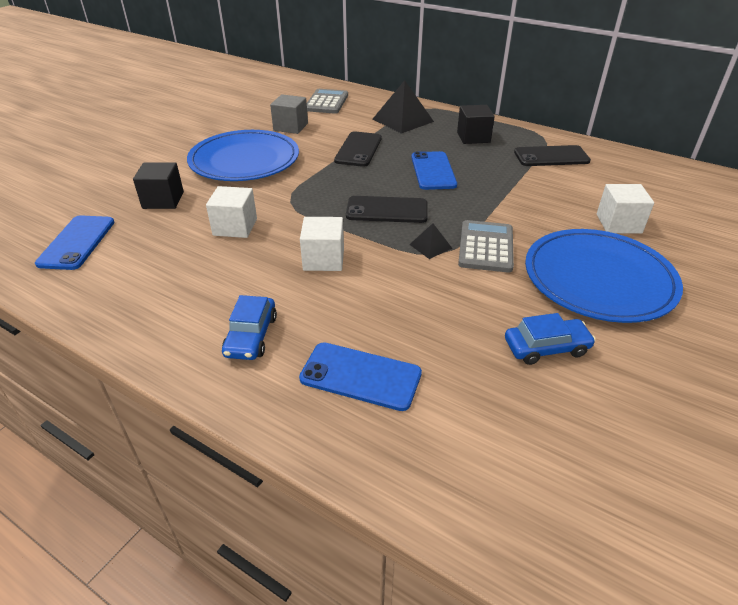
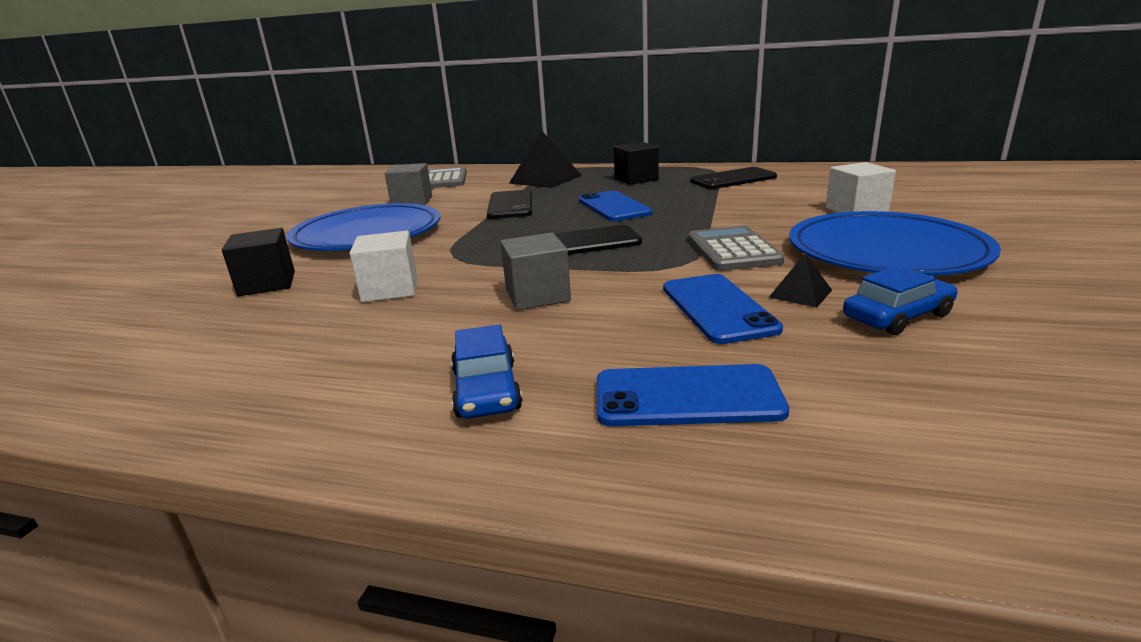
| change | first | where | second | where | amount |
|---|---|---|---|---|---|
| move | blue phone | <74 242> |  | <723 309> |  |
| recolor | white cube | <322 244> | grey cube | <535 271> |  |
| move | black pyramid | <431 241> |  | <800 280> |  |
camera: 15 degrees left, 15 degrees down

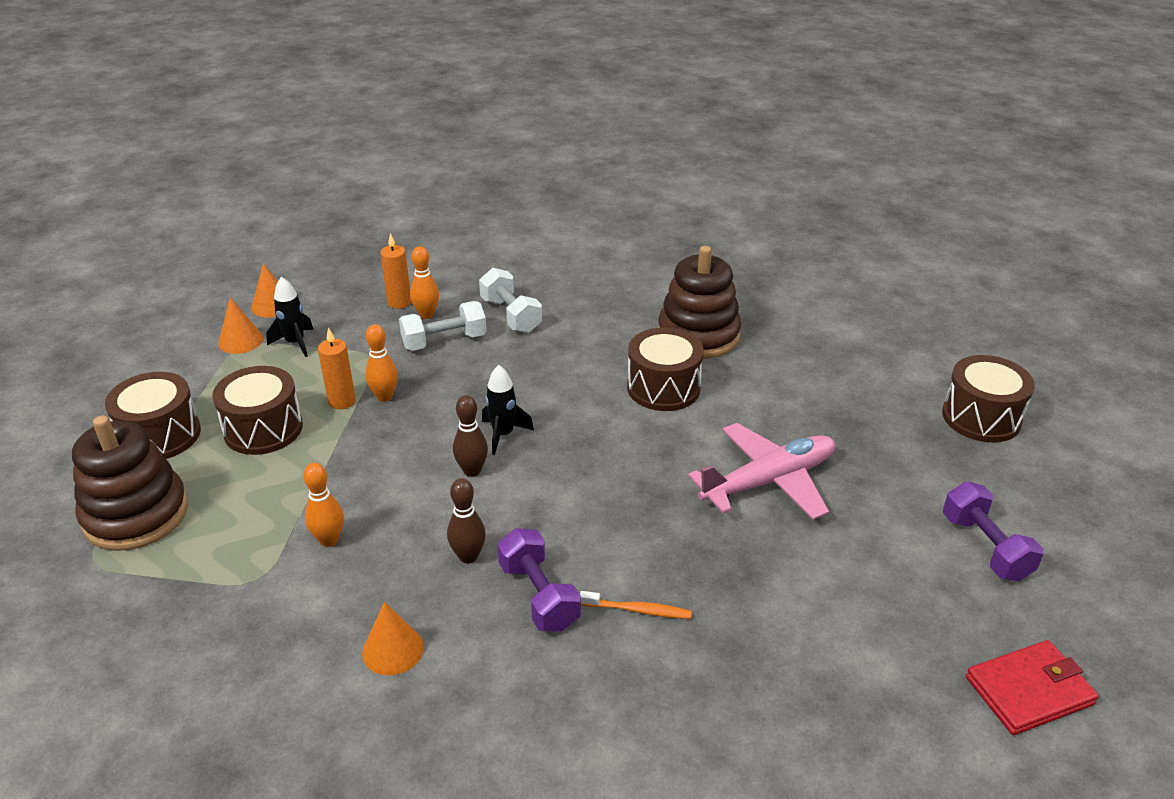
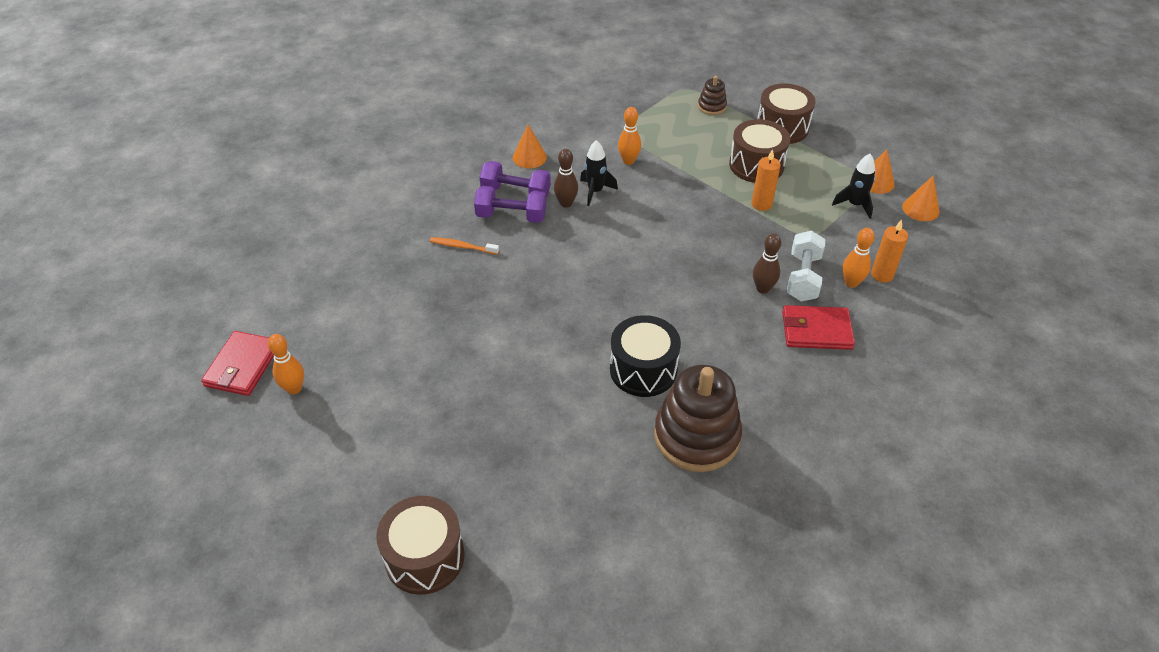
| change | first | where | second | where | amount |
|---|---|---|---|---|---|
| resize | brown stacking toy | <130 483> |  | <712 95> | x0.47 |
| move | orange bowling pin | <381 363> |  | <286 364> |  |
| move | brown bowling pin | <470 436> |  | <767 264> |  |
| replace | white dumbbell | <510 300> | red wallet | <818 327> |  |
| move | black rocket | <508 410> |  | <599 173> |  |
| rotate | orange toothbrush | <636 605> |  | <464 246> | 60 degrees clockwise |
| recolor | brown drum | <665 369> | black drum | <645 356> |  |
| delete | pink plane | <761 471> |  |  |  |
| move | purple dumbbell | <993 531> |  | <515 179> |  |
camera: 125 degrees right, 10 degrees up

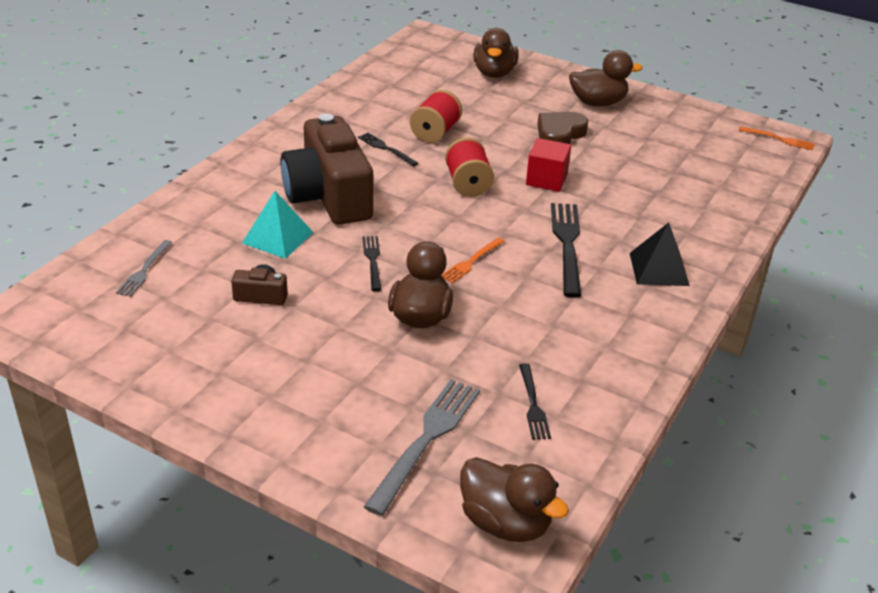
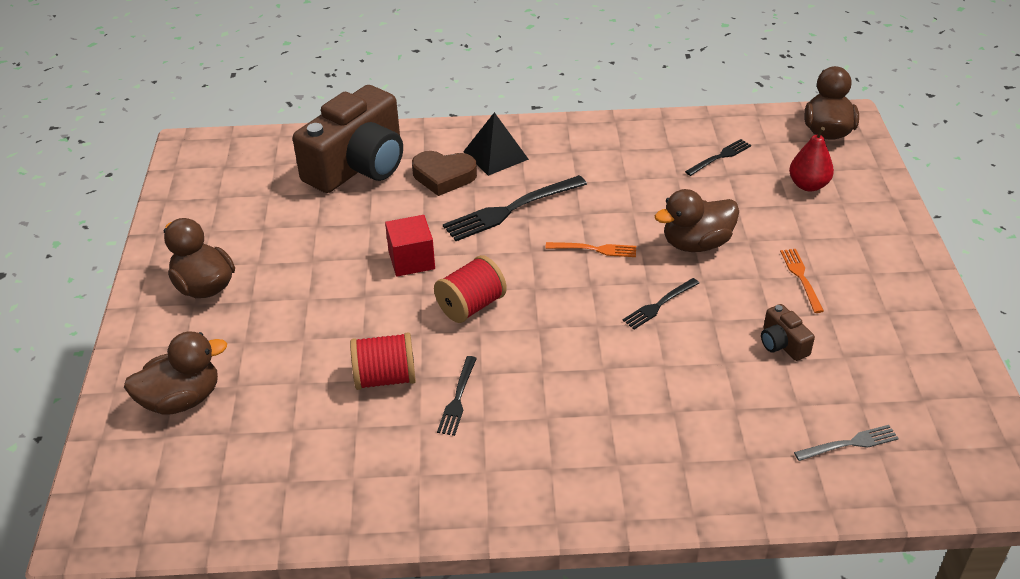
| change | first | where | second | where | amount |
|---|---|---|---|---|---|
| delete | turquoise pyramid | <278 225> |  |  |  |
| move | brown camera | <326 169> |  | <348 139> |  |
| replace | grey fork | <422 447> | red pear | <811 159> |  |
| move | brown heart | <562 128> |  | <444 173> |  |
| move | orange fork | <776 138> |  | <802 281> |  |
camera: 120 degrees left, 5 degrees up

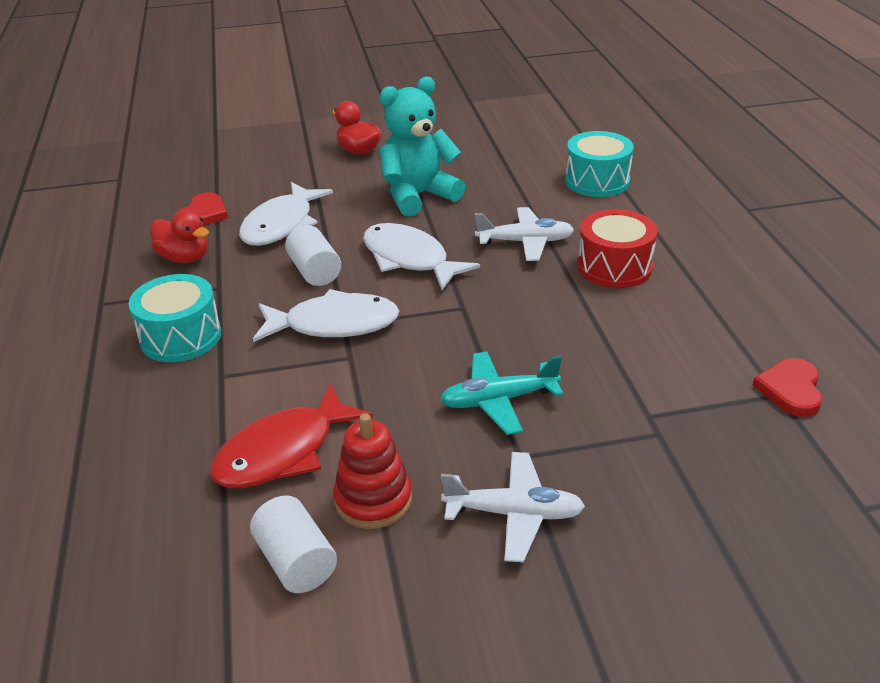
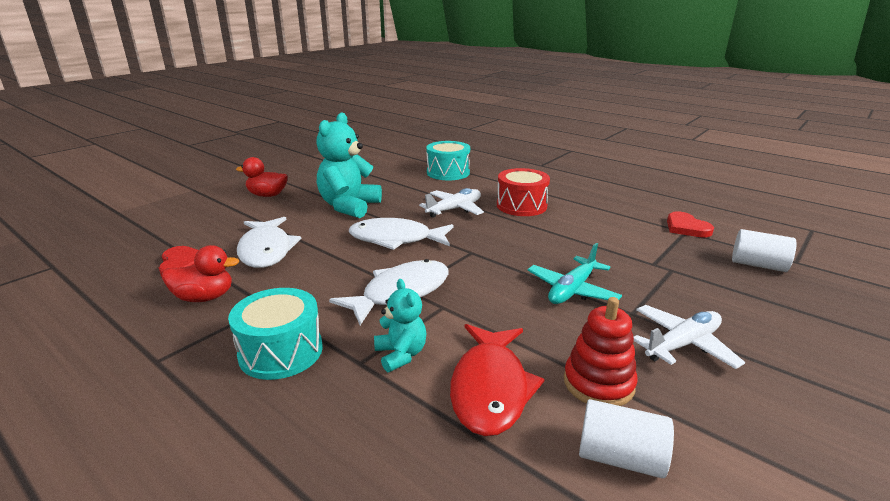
| change | first | where | second | where | amount |
|---|---|---|---|---|---|
| move | white cylinder | <313 255> |  | <764 250> |  |
| insert |  |  | turquoise teddy bear | <400 325> |  |
camera: 40 degrees left, 10 degrees down

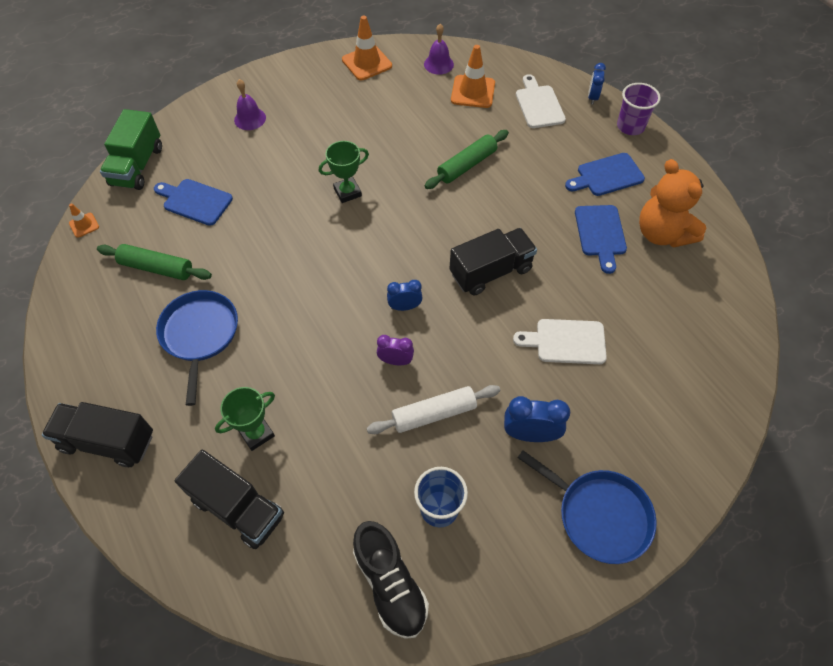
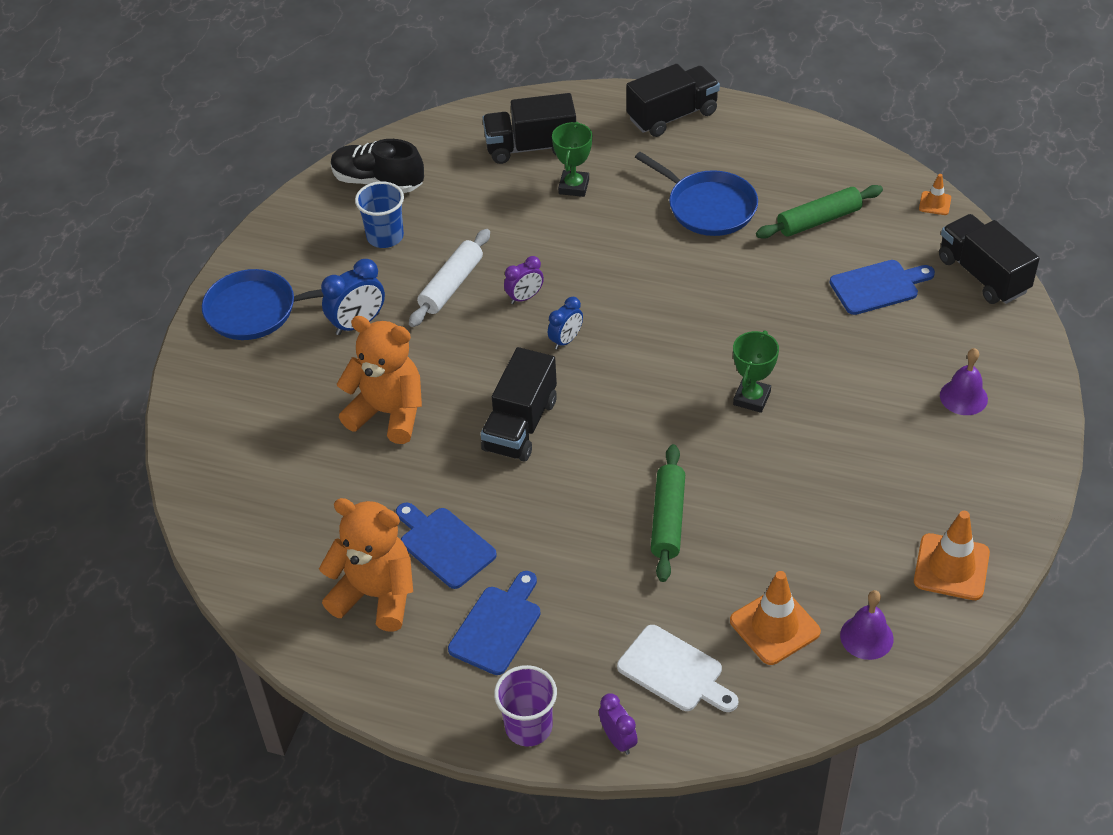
| change | first | where | second | where | amount |
|---|---|---|---|---|---|
| recolor | green truck | <131 149> | black truck | <989 259> |  |
| replace | white cutting board | <560 341> | orange teddy bear | <379 380> |  |
| recolor | blue clock | <597 84> | purple clock | <618 724> |  |
camera: 140 degrees right, 10 degrees down

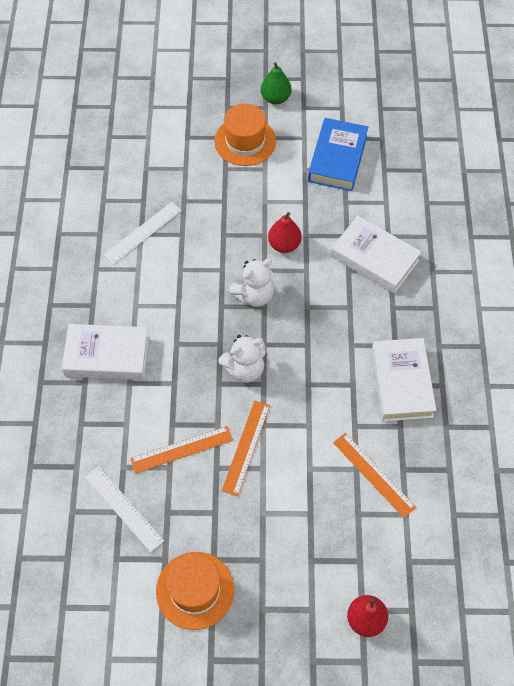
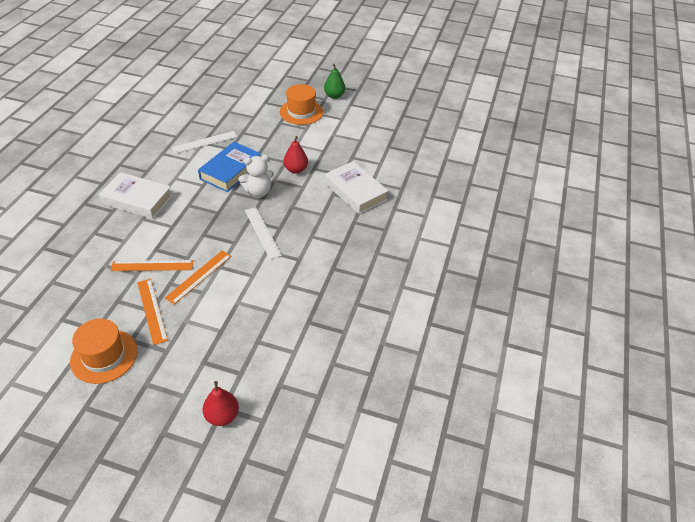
| change | first | where | second | where | amount |
|---|---|---|---|---|---|
| move | white ruler | <124 509> |  | <263 233> |  |
| delete | white teddy bear | <241 359> |  |  |  |
| move | blue book | <338 154> |  | <229 167> |  |
| move | orange ruler | <374 475> |  | <152 312> |  |
| delete | white book | <404 380> |  |  |  |
camera: 15 degrees right, 15 degrees down

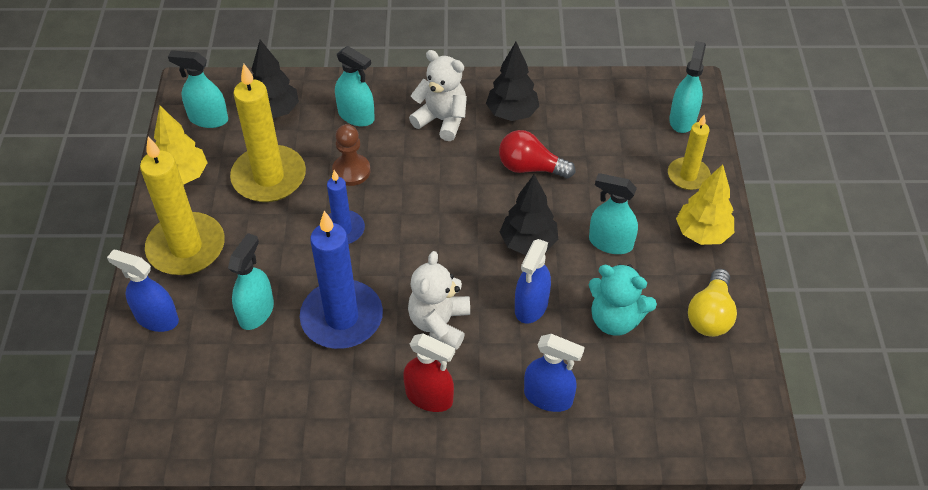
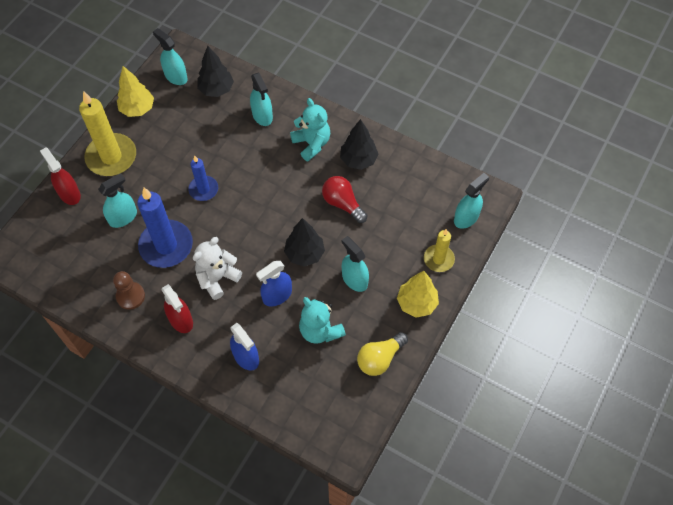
| change | first | where | second | where | amount |
|---|---|---|---|---|---|
| recolor | blue spray bottle | <143 291> | red spray bottle | <60 176> |  |
| delete | yellow candle | <268 133> |  |  |  |
| move | brown pawn | <351 155> |  | <129 290> |  |
| recolor | white teddy bear | <438 95> | turquoise teddy bear | <310 129> |  |
camera: 30 degrees right, 10 degrees up

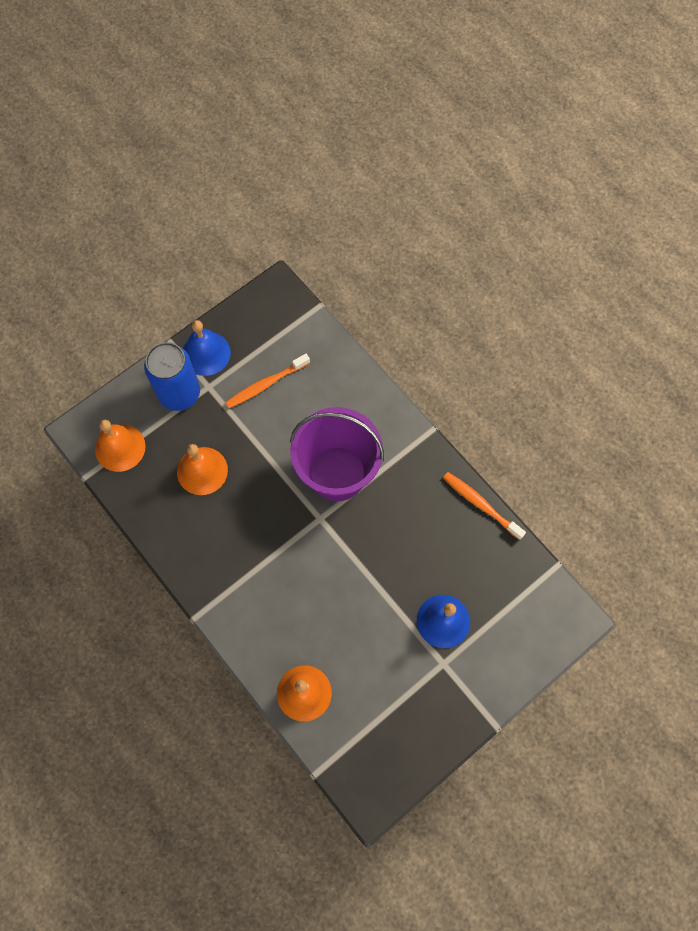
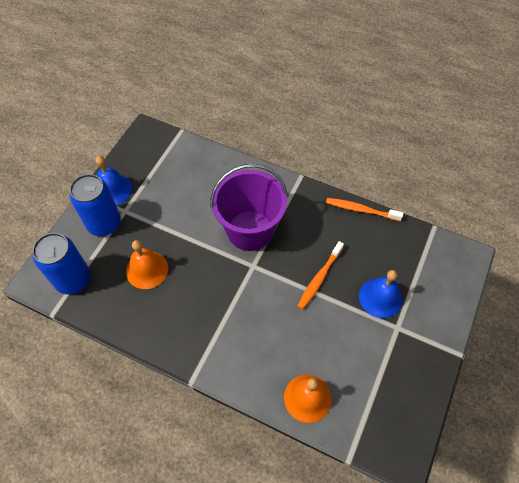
| change | first | where | second | where | amount |
|---|---|---|---|---|---|
| replace | orange bell | <120 446> | blue can | <61 264> |  |
| move | orange toothbrush | <267 381> |  | <320 275> |  |
camera: 25 degrees left, 10 degrees down

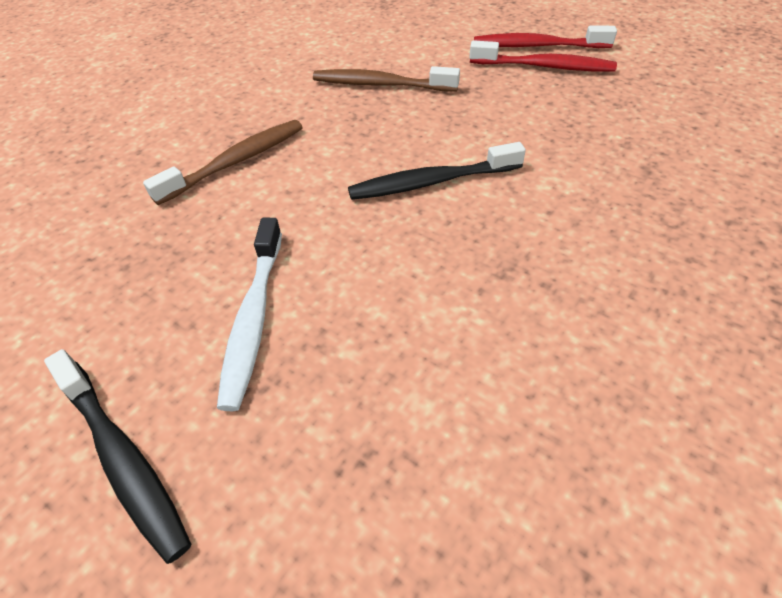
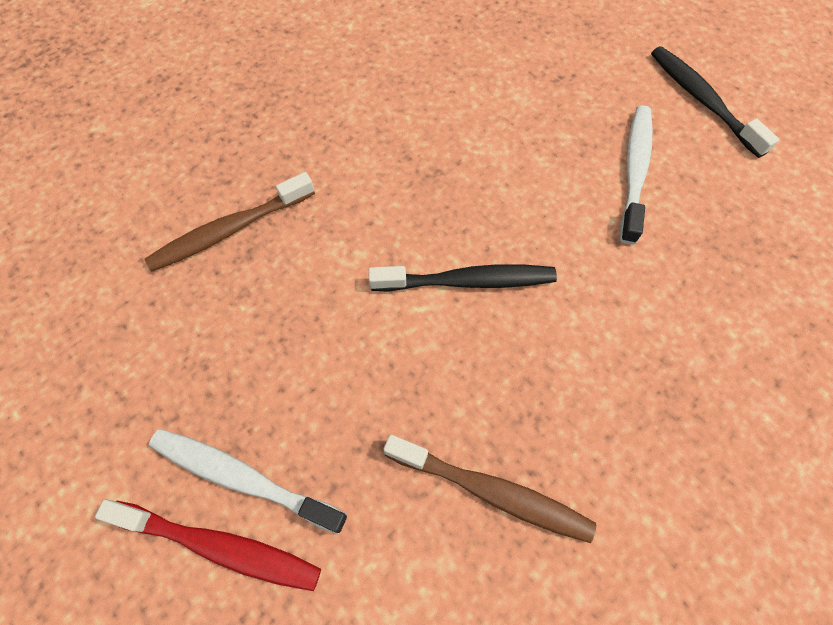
| change | first | where | second | where | amount |
|---|---|---|---|---|---|
| move | brown toothbrush | <223 162> |  | <230 222> |  |
| recolor | red toothbrush | <543 56> | white toothbrush | <248 481> |  |
camera: 170 degrees left, 15 degrees up

